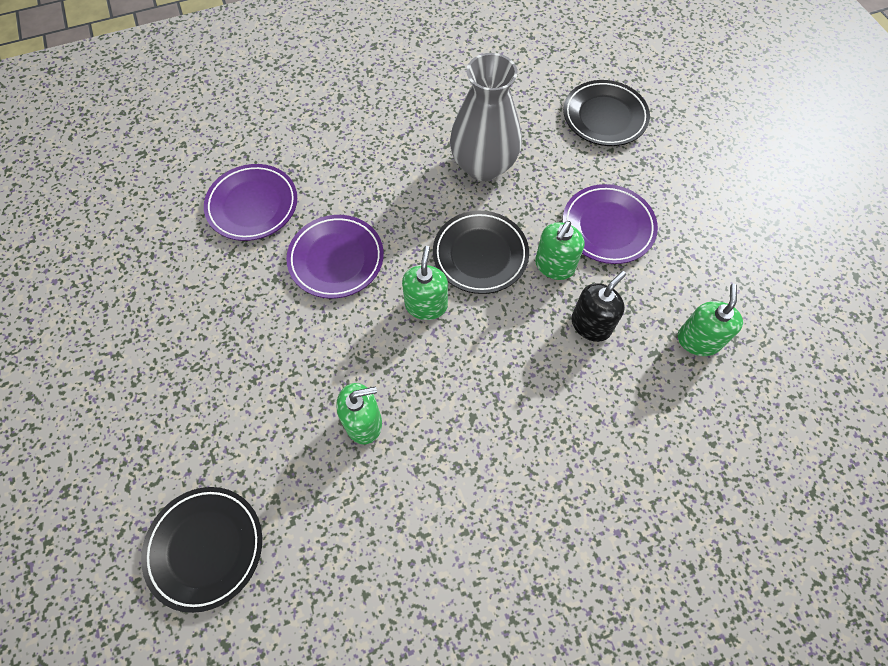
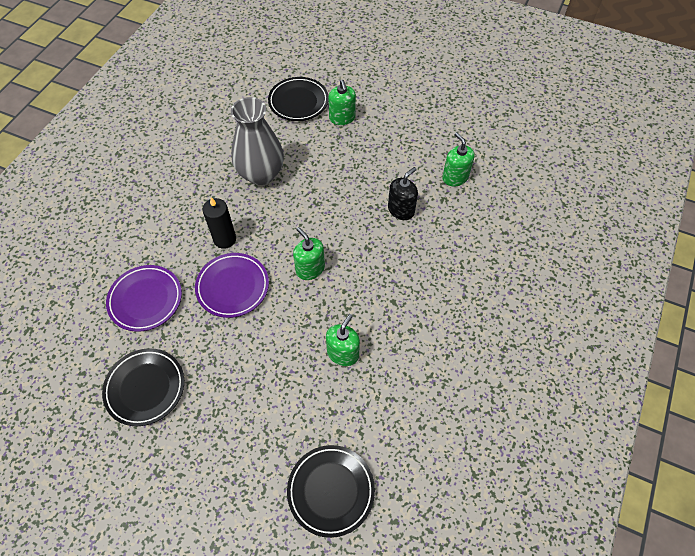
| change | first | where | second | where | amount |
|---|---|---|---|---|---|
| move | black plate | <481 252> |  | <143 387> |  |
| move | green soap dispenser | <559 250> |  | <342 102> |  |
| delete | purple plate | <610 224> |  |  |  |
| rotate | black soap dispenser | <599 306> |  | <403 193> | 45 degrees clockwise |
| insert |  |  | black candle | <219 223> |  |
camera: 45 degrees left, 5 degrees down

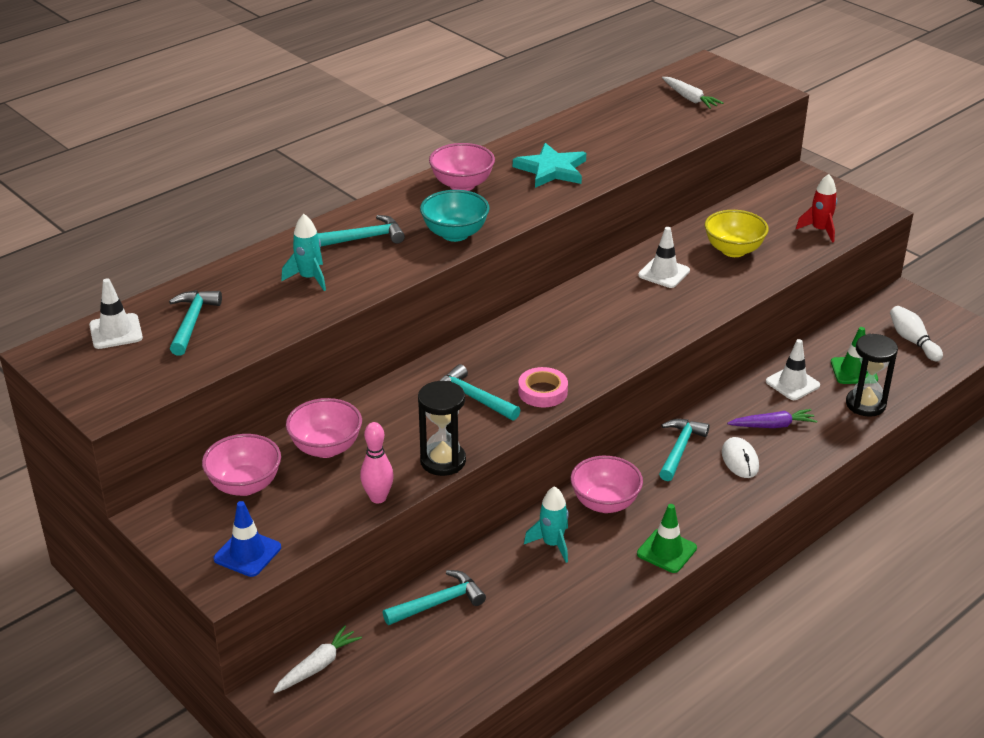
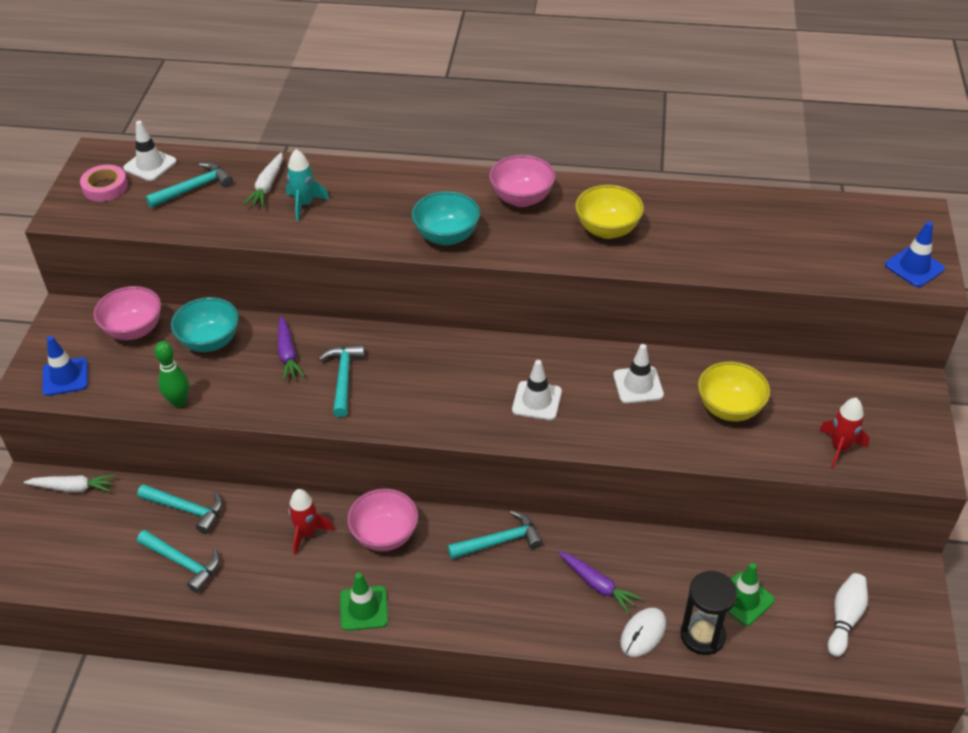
| change | first | where | second | where | amount |
|---|---|---|---|---|---|
| recolor | pink bowl | <324 428> | turquoise bowl | <205 324> |  |
| move | turquoise hammer | <361 231> |  | <178 561> |  |
| recolor | pink bowling pin | <377 463> | green bowling pin | <172 374> |  |
| delete | black hourglass | <442 428> |  |  |  |
| replace | turquoise star | <549 165> | yellow bowl | <609 212> |  |
| move | pink tape | <543 387> |  | <104 183> |  |
| recolor | turquoise rocket | <546 524> | red rocket | <311 522> |  |
| move | white carrot | <692 93> |  | <263 179> |  |
| move | white mouse | <740 457> |  | <643 632> |  |
| move | white traffic cone | <793 369> |  | <537 390> |  |
| insert |  |  | purple carrot | <290 348> |  |
| insert |  |  | blue traffic cone | <915 254> |  |
camera: 50 degrees right, 10 degrees up

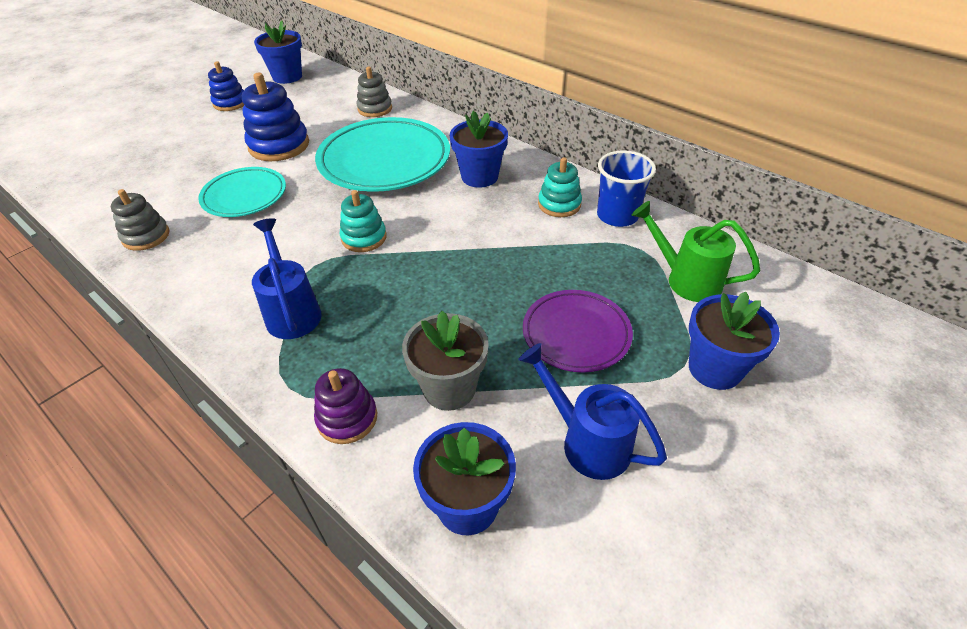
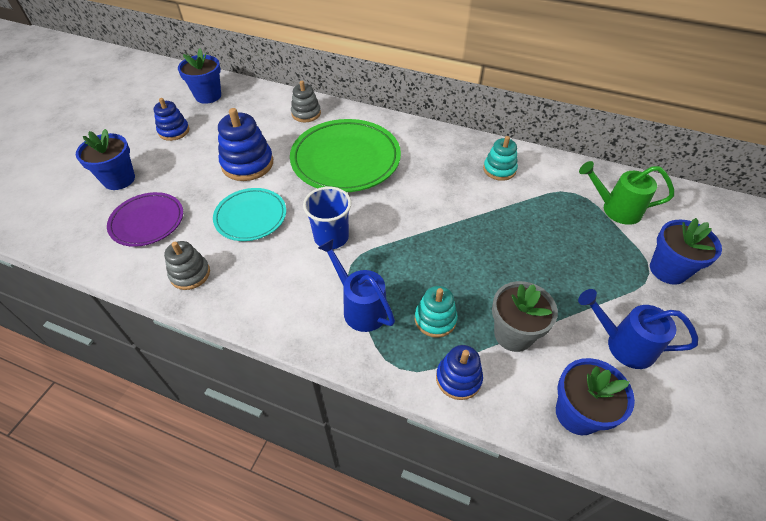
| change | first | where | second | where | amount |
|---|---|---|---|---|---|
| recolor | purple stacking toy | <345 406> | blue stacking toy | <459 372> |  |
| recolor | turquoise plate | <382 154> | green plate | <345 155> |  |
| move | turquoise stacking toy | <363 221> |  | <436 312> |  |
| move | blue flower pot | <479 149> |  | <105 159> |  |
| move | purple plate | <578 331> |  | <145 219> |  |
| move | blue cup | <626 188> |  | <327 218> |  |
camera: 20 degrees left, 5 degrees up

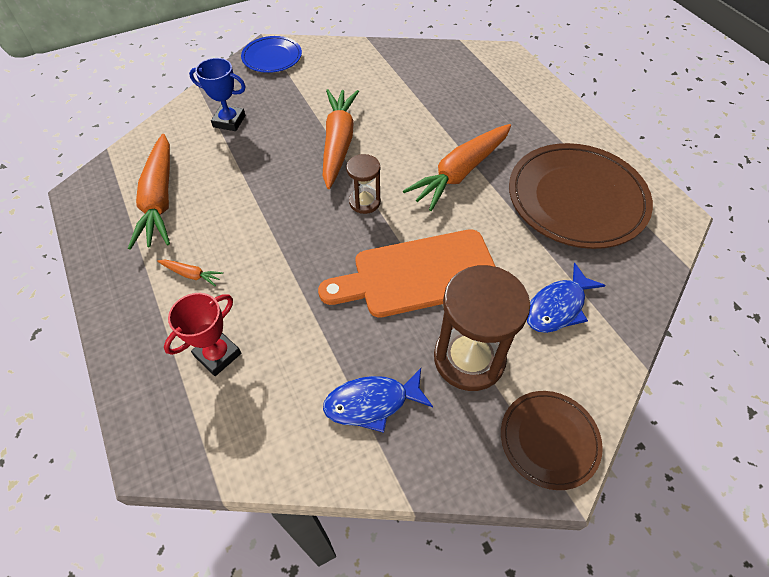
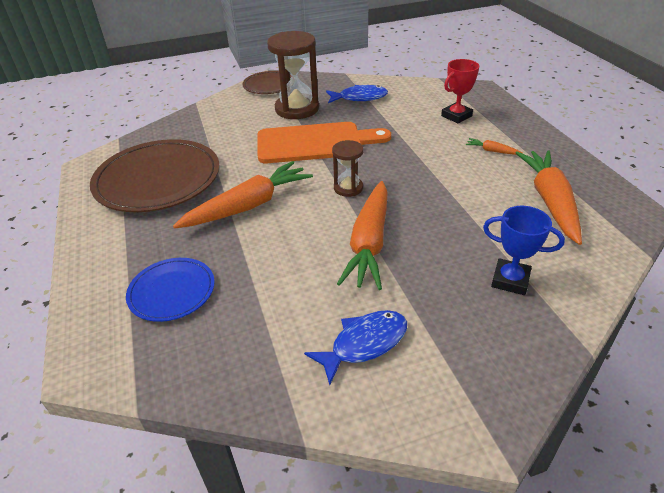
| change | first | where | second | where | amount |
|---|---|---|---|---|---|
| move | blue plate | <271 54> |  | <170 290> |  |
| move | blue fish | <566 298> |  | <355 347> |  |
camera: 170 degrees left, 15 degrees down

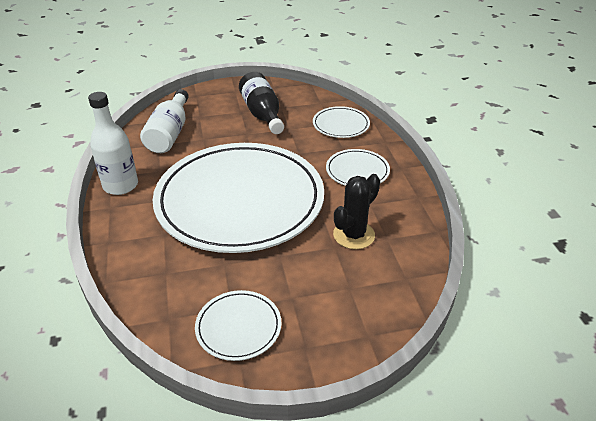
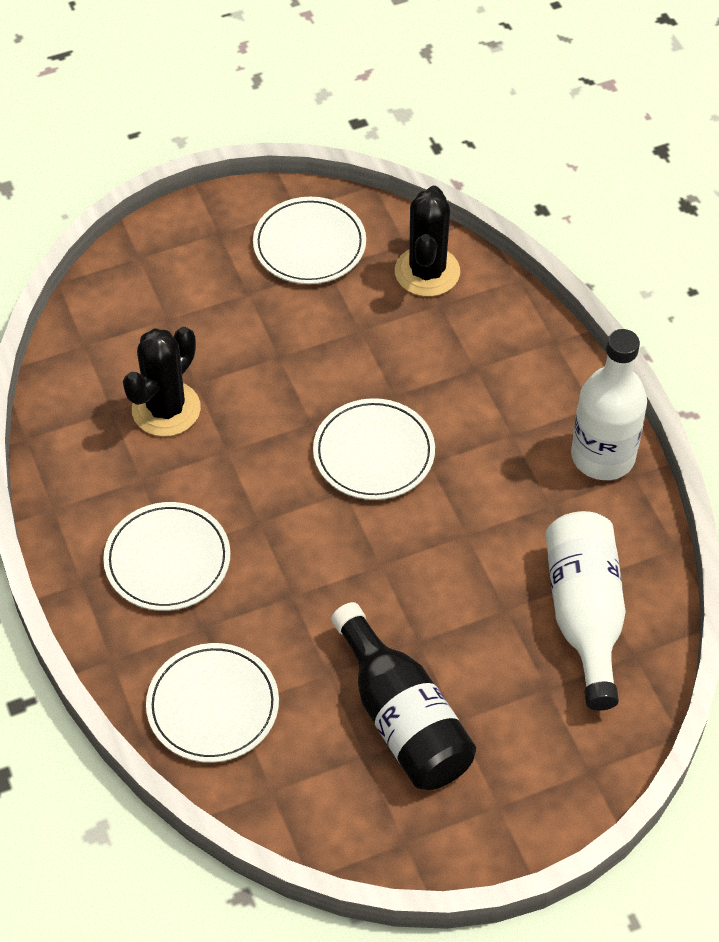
| change | first | where | second | where | amount |
|---|---|---|---|---|---|
| resize | white plate | <238 198> |  | <374 449> | x0.40 |
| insert |  |  | black cactus | <427 241> |  |
camera: 170 degrees right, 15 degrees up

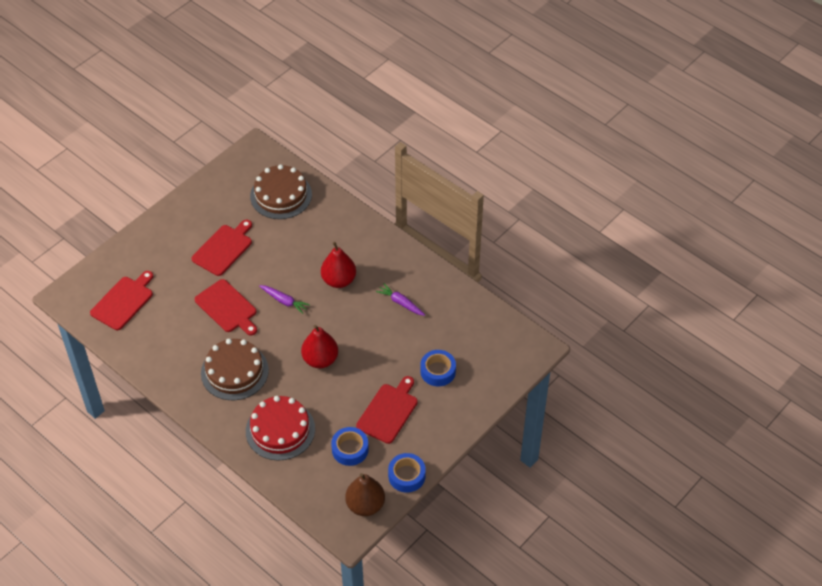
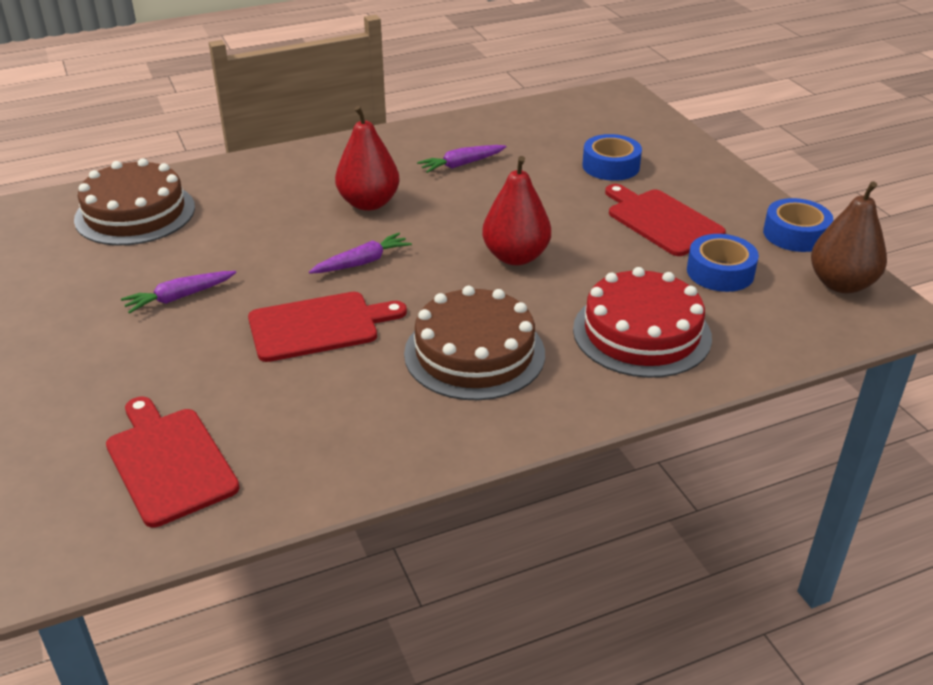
| change | first | where | second | where | amount |
|---|---|---|---|---|---|
| replace | red cutting board | <222 248> | purple carrot | <178 292> |  |
camera: 65 degrees left, 15 degrees down

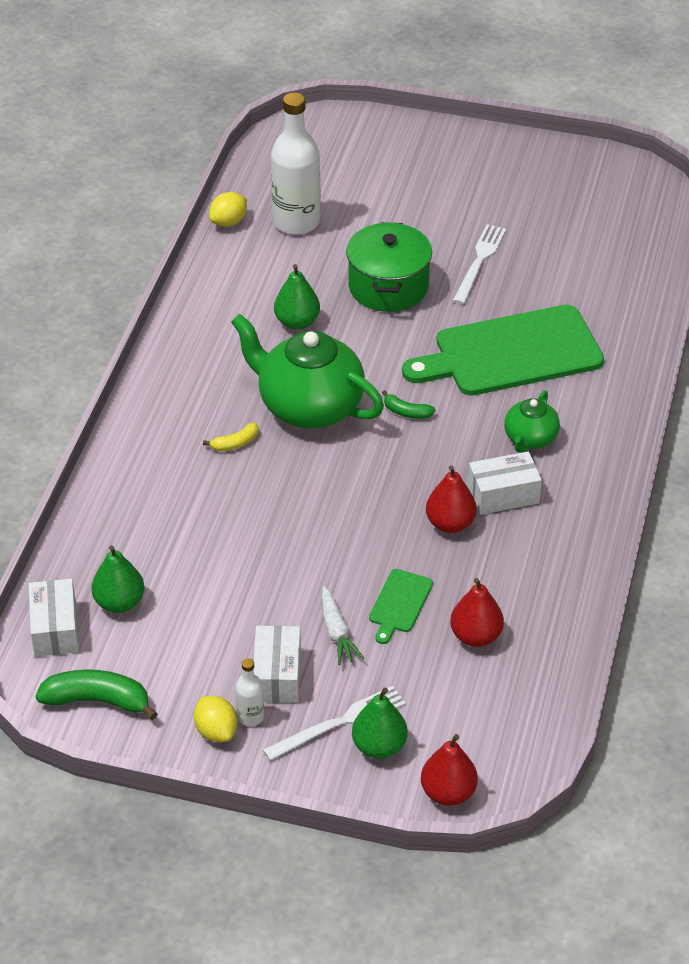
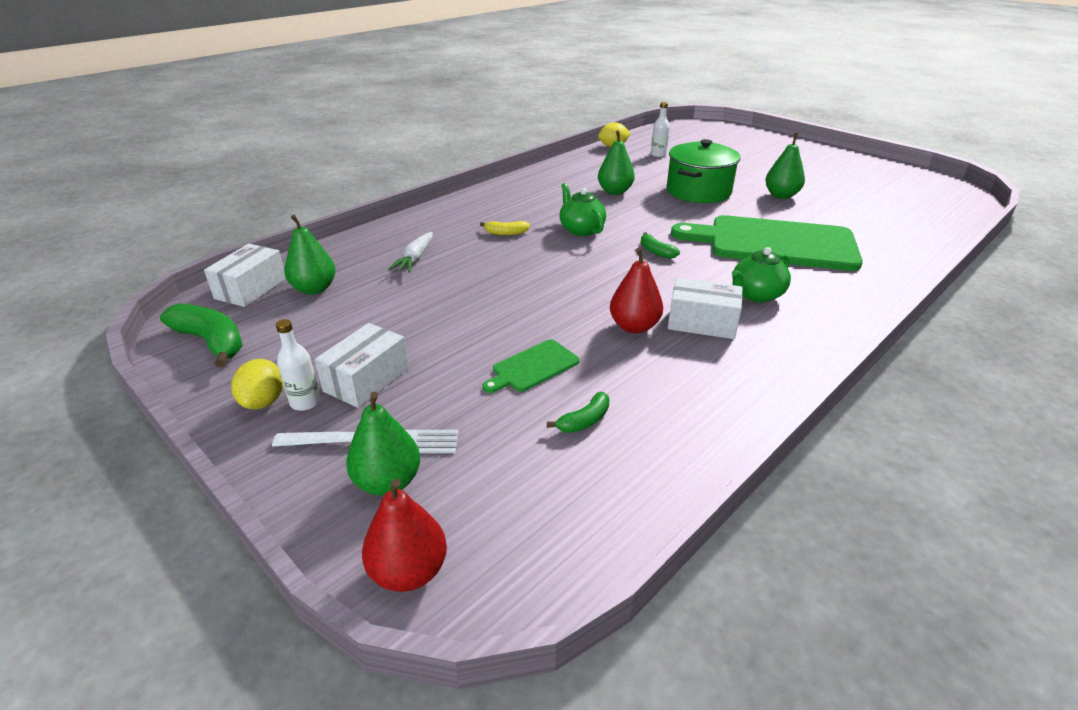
| change | first | where | second | where | amount |
|---|---|---|---|---|---|
| resize | green teapot | <307 371> |  | <583 209> | x0.52 |
| resize | white bottle | <296 164> |  | <660 129> | x0.46 |
| move | white carrot | <343 625> |  | <410 252> |  |
| replace | red pear | <477 612> | green banana | <578 412> |  |
| replace | white fork | <479 264> | green pear | <785 166> |  |
camera: 30 degrees right, 10 degrees down

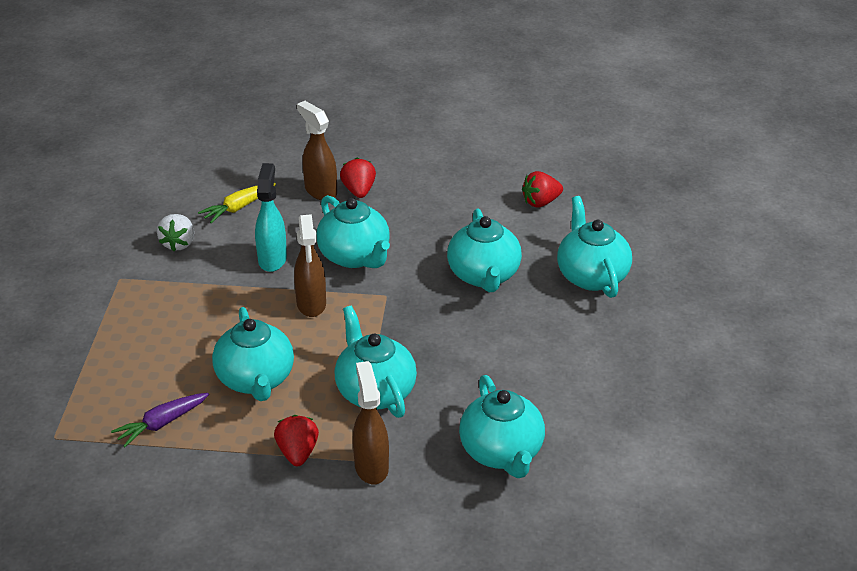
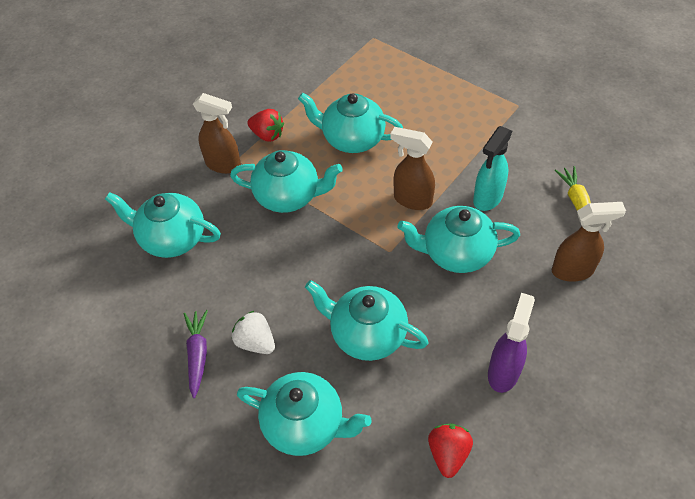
| change | first | where | second | where | amount |
|---|---|---|---|---|---|
| move | purple carrot | <160 420> |  | <195 354> |  |
| move | white strawberry | <175 232> |  | <253 332> |  |
| rotate | turquoise spray bottle | <271 217> |  | <492 168> | 90 degrees clockwise |
| delete | red strawberry | <358 178> |  |  |  |
| insert |  |  | purple spray bottle | <511 343> |  |
camera: 125 degrees right, 15 degrees up

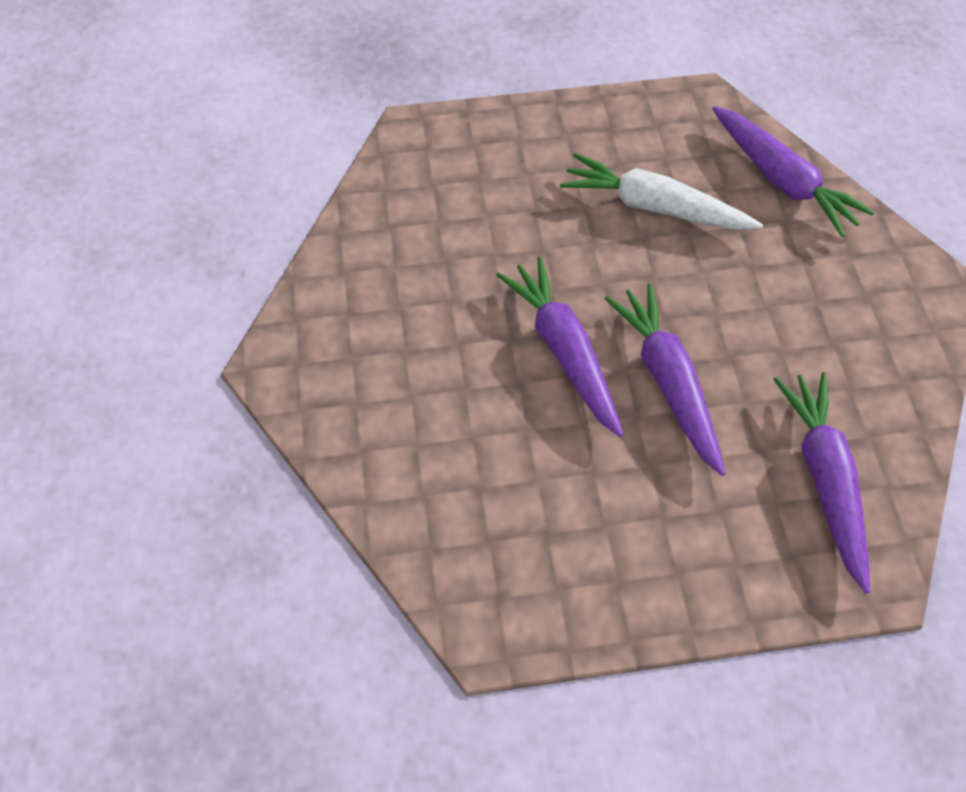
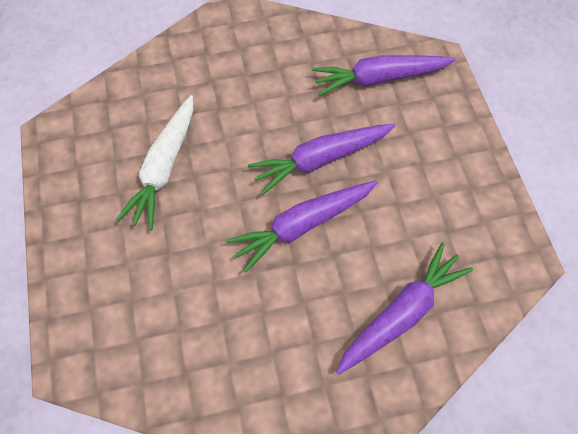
| change | first | where | second | where | amount |
|---|---|---|---|---|---|
| move | purple carrot | <793 171> |  | <404 308> |  |
camera: 95 degrees left, 5 degrees up

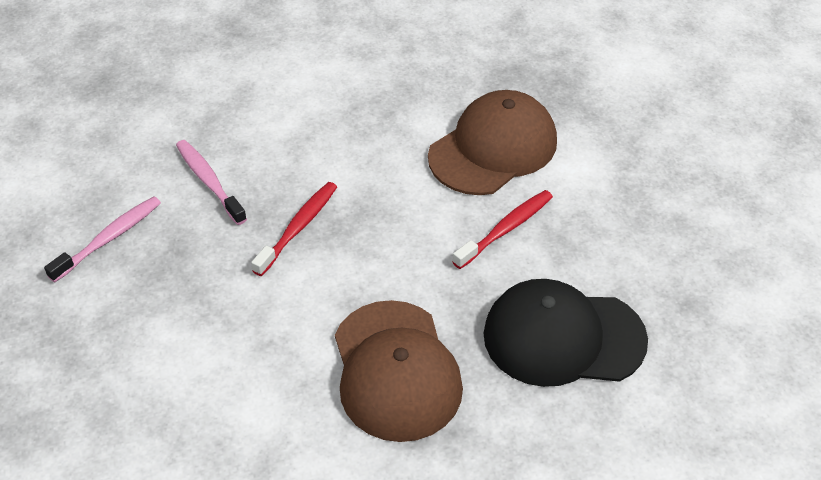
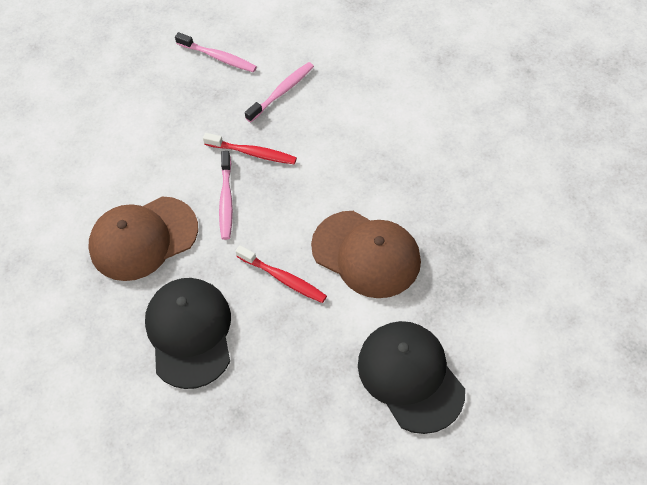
| change | first | where | second | where | amount |
|---|---|---|---|---|---|
| insert |  |  | pink toothbrush | <226 195> |  |
| insert |  |  | black cap | <411 377> |  |
camera: 80 degrees right, 10 degrees up

